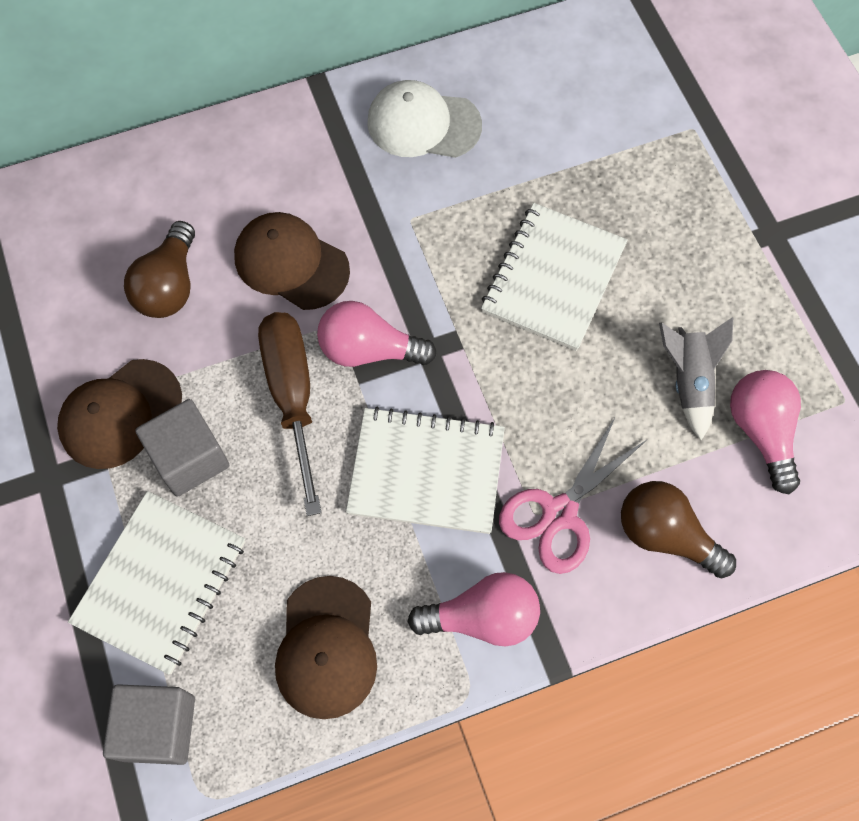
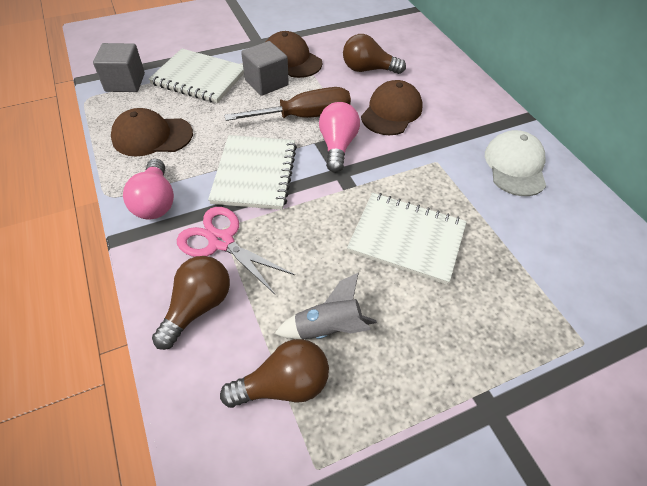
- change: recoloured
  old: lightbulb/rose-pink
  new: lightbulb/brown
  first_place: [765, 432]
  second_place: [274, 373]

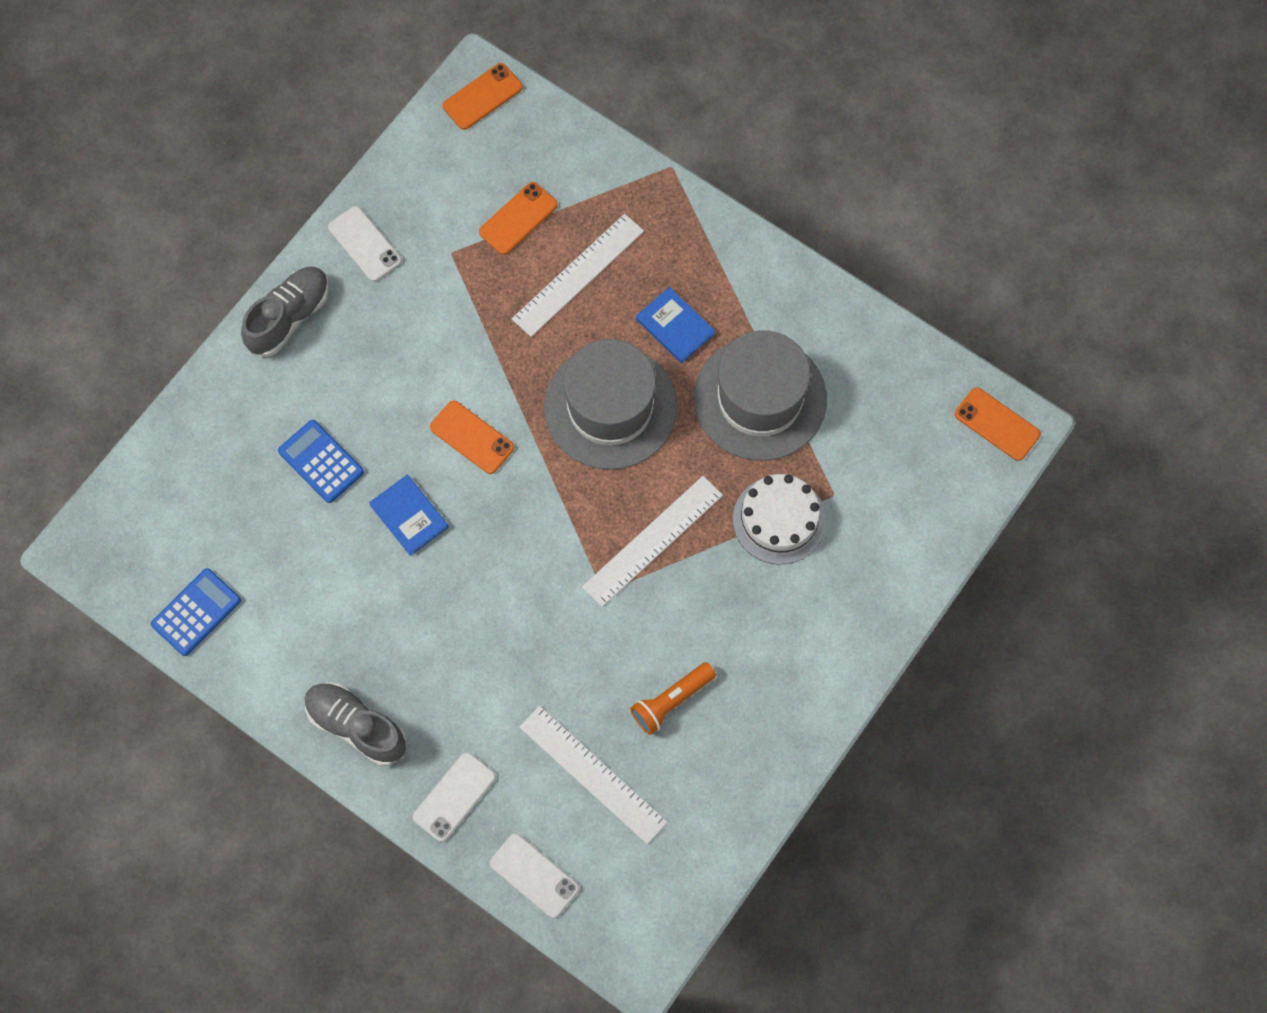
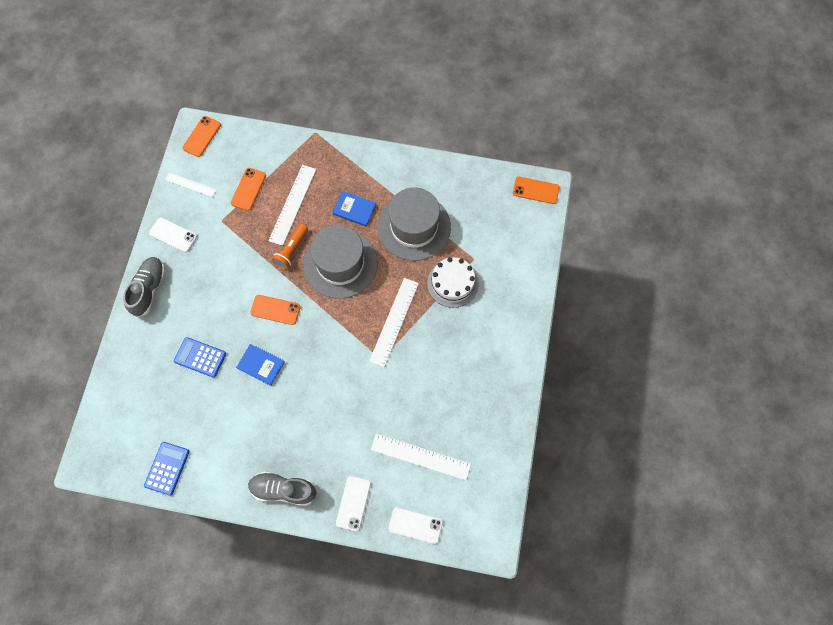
- change: added
  new: ruler/white
  second_place: [190, 185]
- change: moved
  old: pocket torch/orange
  first_place: [673, 698]
  second_place: [290, 246]

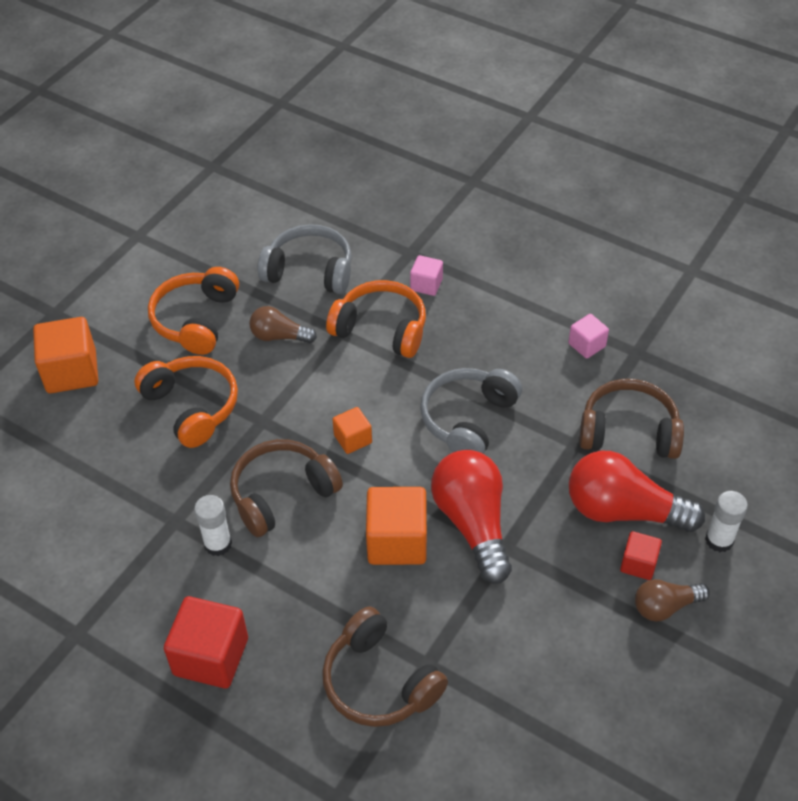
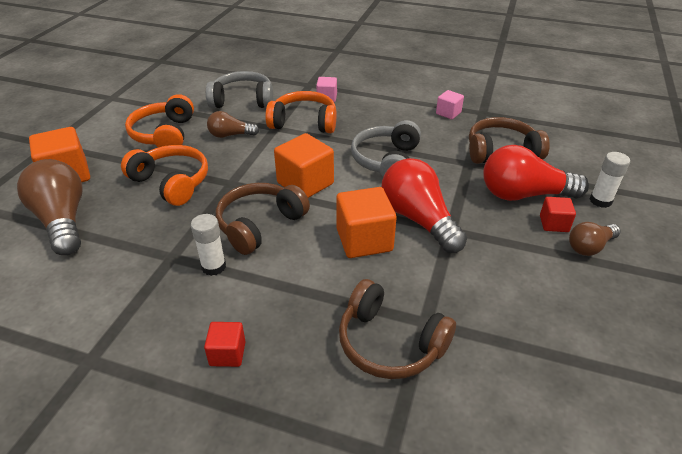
- change: added
  new: lightbulb/brown
  second_place: [50, 207]
- change: resized
  old: cube/crimson
  first_place: [206, 642]
  second_place: [225, 344]
  factor: 0.55
- change: resized
  old: cube/orange
  first_place: [352, 430]
  second_place: [304, 165]
  factor: 1.83

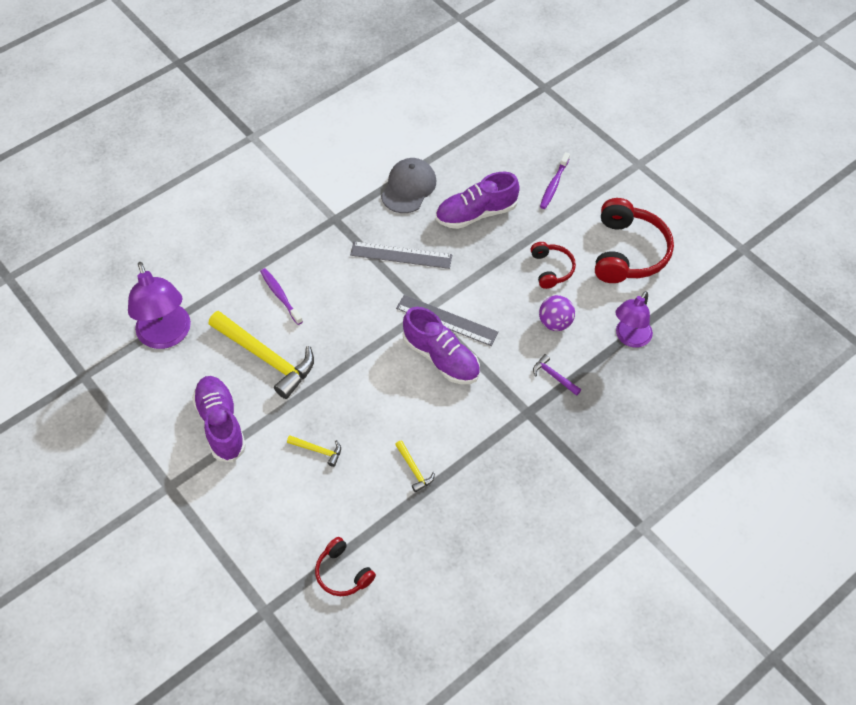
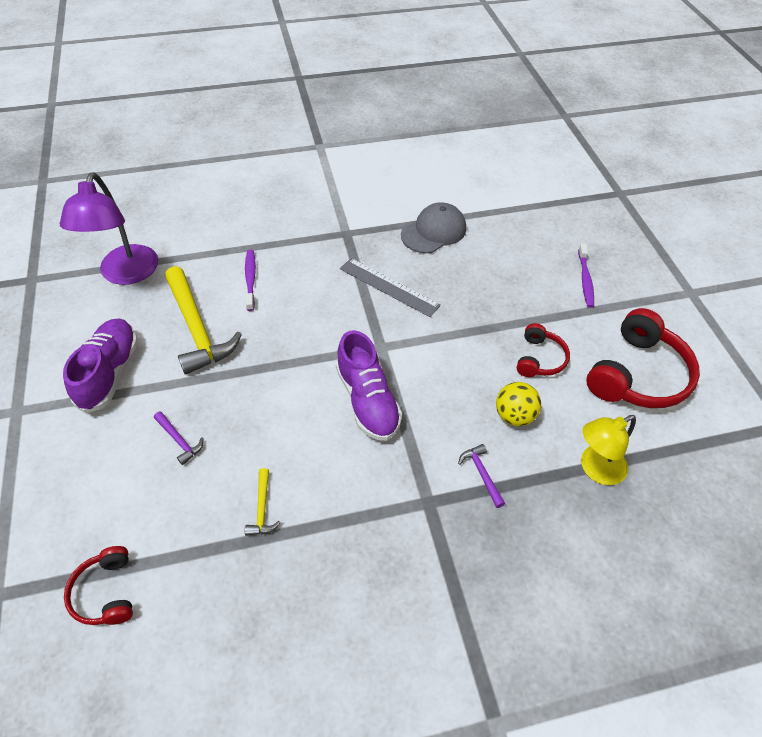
- change: removed
  old: ruler/grey
  first_place: [447, 320]
- change: removed
  old: lace-up shoe/violet
  first_place: [478, 200]
- change: recoloured
  old: claw hammer/bright yellow
  new: claw hammer/violet
  first_place: [314, 451]
  second_place: [179, 438]
- change: recoloured
  old: play ball/violet
  new: play ball/bright yellow
  first_place: [557, 313]
  second_place: [518, 404]
- change: recoloured
  old: reading lamp/violet
  new: reading lamp/bright yellow
  first_place: [634, 319]
  second_place: [608, 450]
- change: turned
  old: tooth brush/violet
  first_place: [555, 180]
  second_place: [586, 275]
  degrees: -45

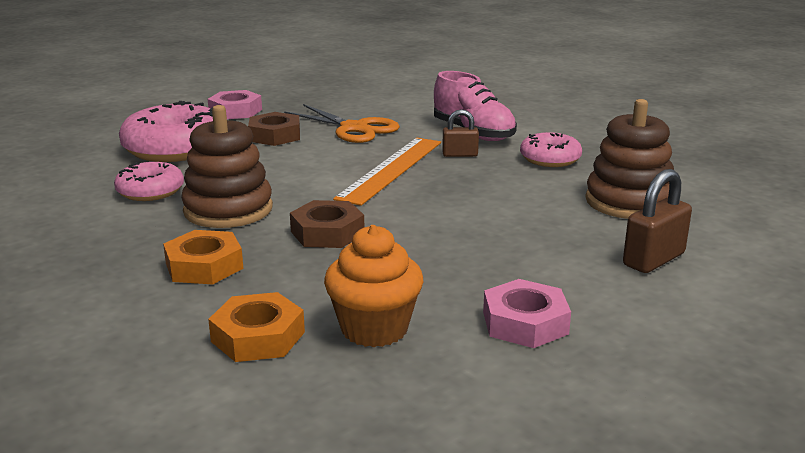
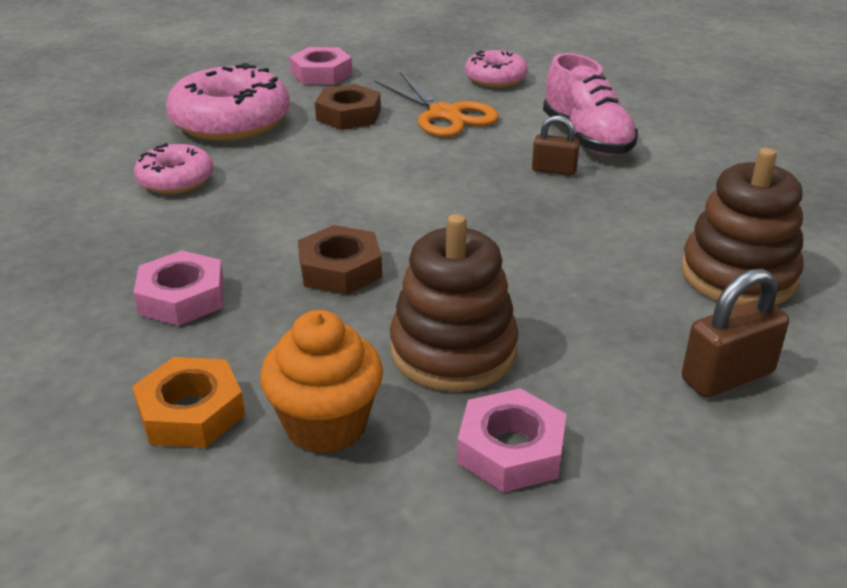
- change: removed
  old: ruler/orange
  first_place: [387, 172]
- change: moved
  old: stacking rings/brown
  first_place: [227, 166]
  second_place: [454, 303]
- change: moved
  old: doughnut/rose-pink
  first_place: [551, 149]
  second_place: [496, 69]
- change: recoloured
  old: nut/orange
  new: nut/rose-pink
  first_place: [203, 257]
  second_place: [178, 288]

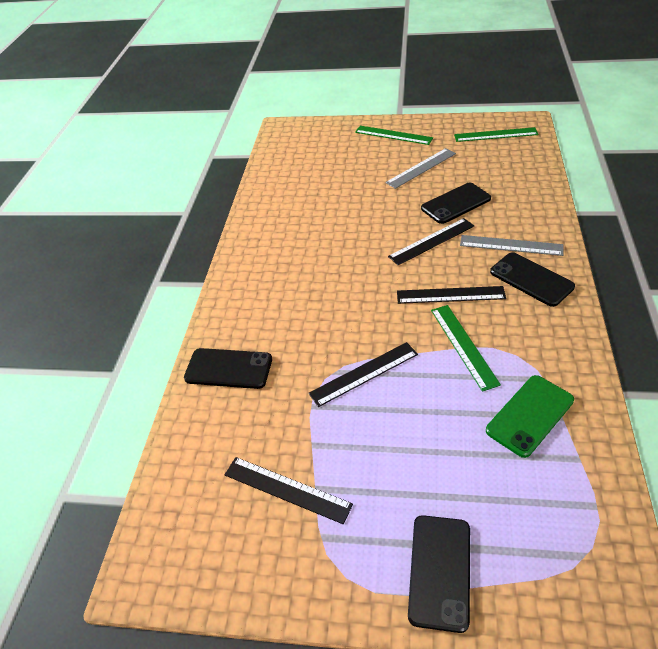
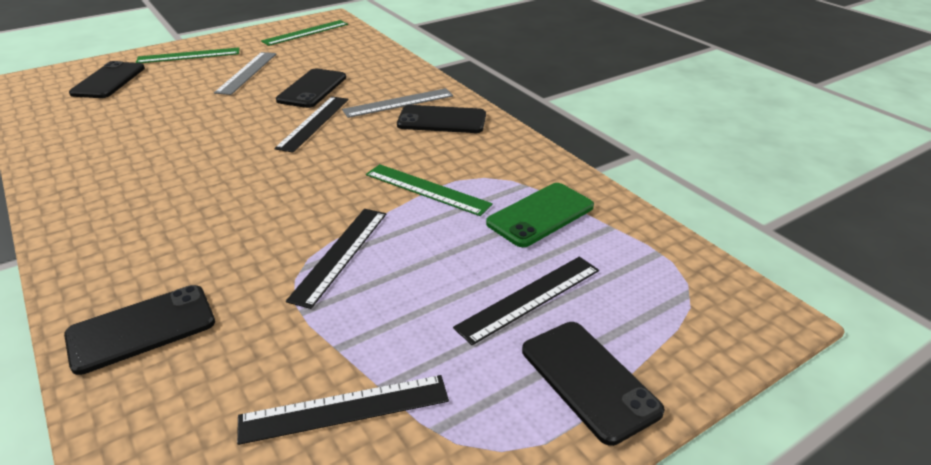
- change: added
  new: phone/ebony
  second_place: [107, 79]
- change: moved
  old: ruler/ebony
  first_place: [451, 295]
  second_place: [526, 301]
- change: turned
  old: phone/leaf-green
  first_place: [530, 416]
  second_place: [540, 215]
  degrees: 45

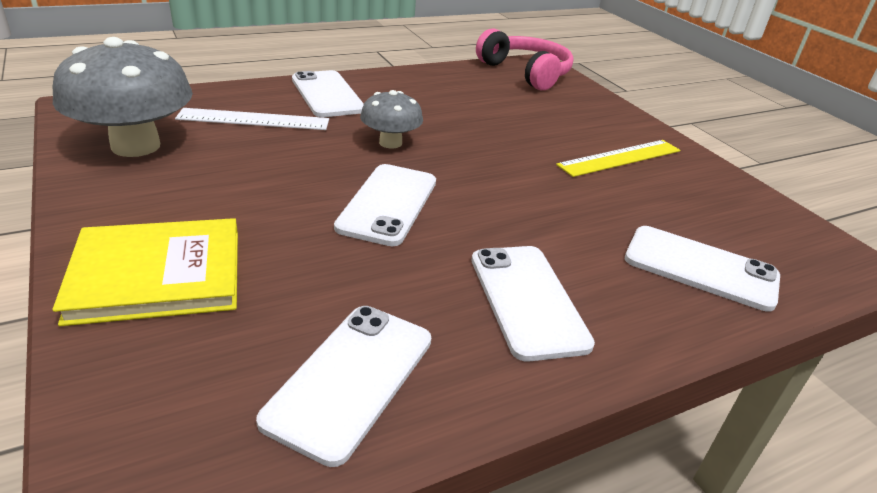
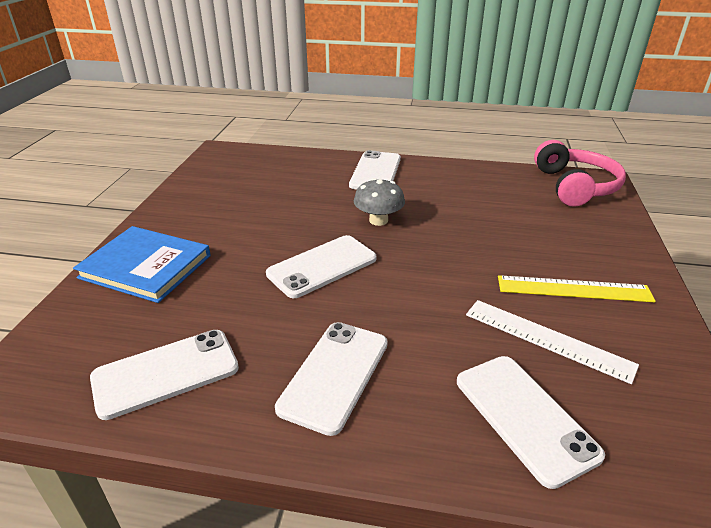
- change: removed
  old: fungus/grey
  first_place: [122, 97]
- change: moved
  old: ruler/white
  first_place: [252, 119]
  second_place: [552, 342]
- change: recoloured
  old: hardcover/bright yellow
  new: hardcover/blue
  first_place: [145, 272]
  second_place: [142, 264]

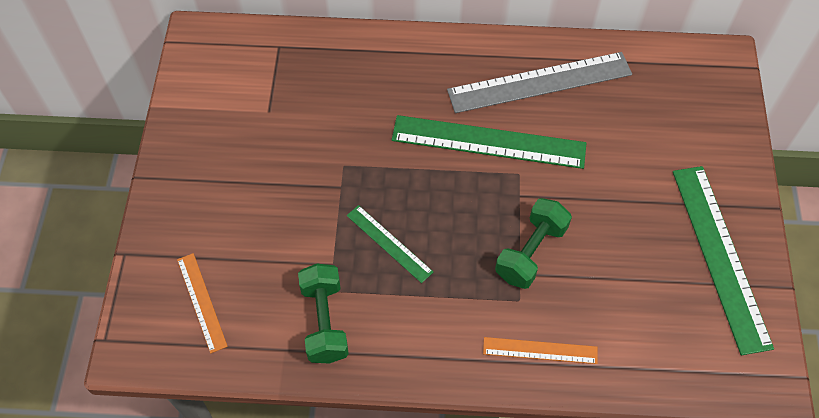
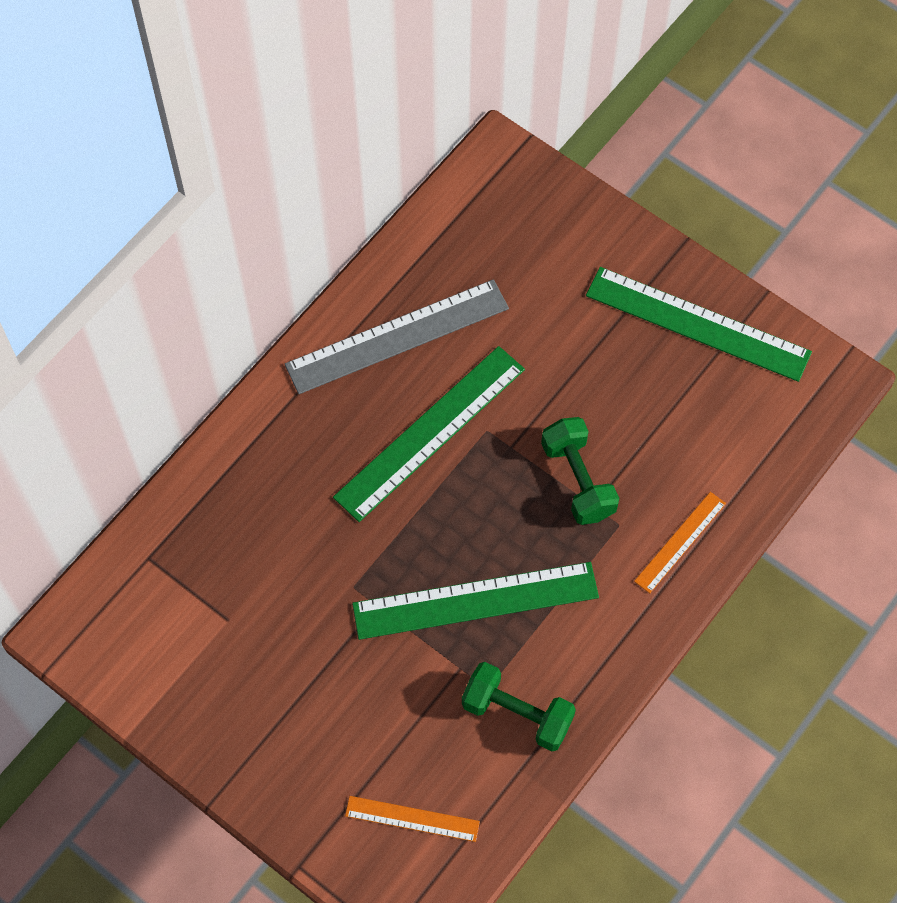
- change: turned
  old: ruler/grey
  first_place: [539, 82]
  second_place: [397, 336]
  degrees: 45
- change: resized
  old: ruler/leaf-green
  first_place: [390, 244]
  second_place: [475, 601]
  factor: 1.91

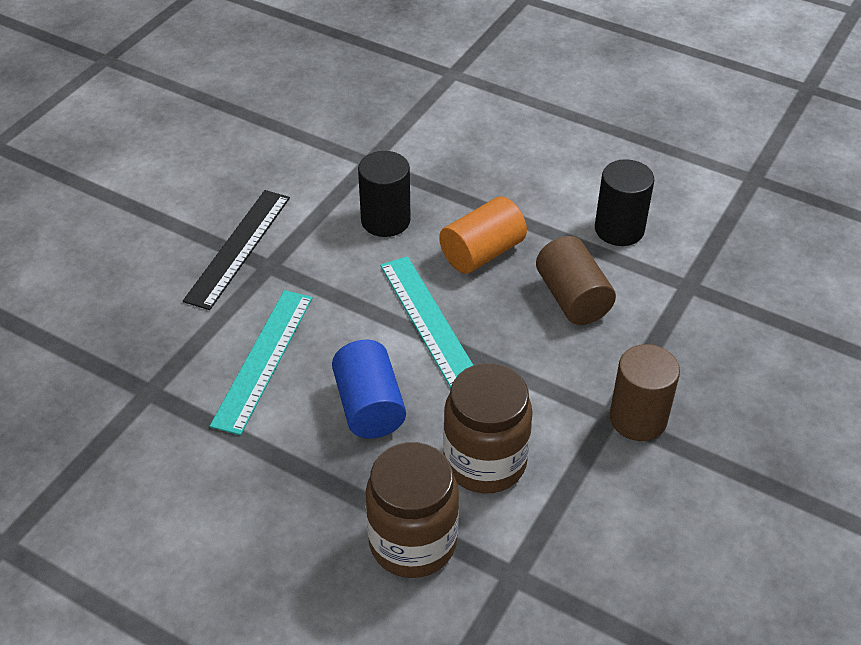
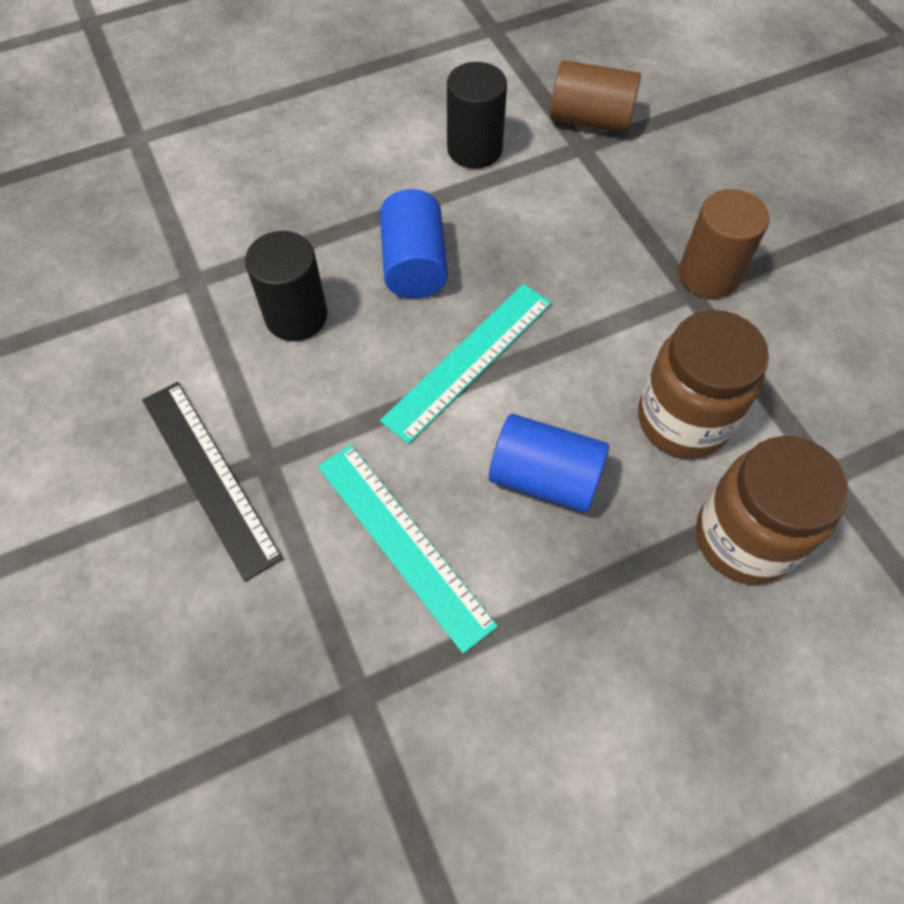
- change: moved
  old: cylinder/brown
  first_place: [576, 280]
  second_place: [595, 96]
- change: recoloured
  old: cylinder/orange
  new: cylinder/blue
  first_place: [483, 235]
  second_place: [414, 244]
- change: turned
  old: ruler/teal
  first_place: [426, 322]
  second_place: [465, 364]
  degrees: -60

